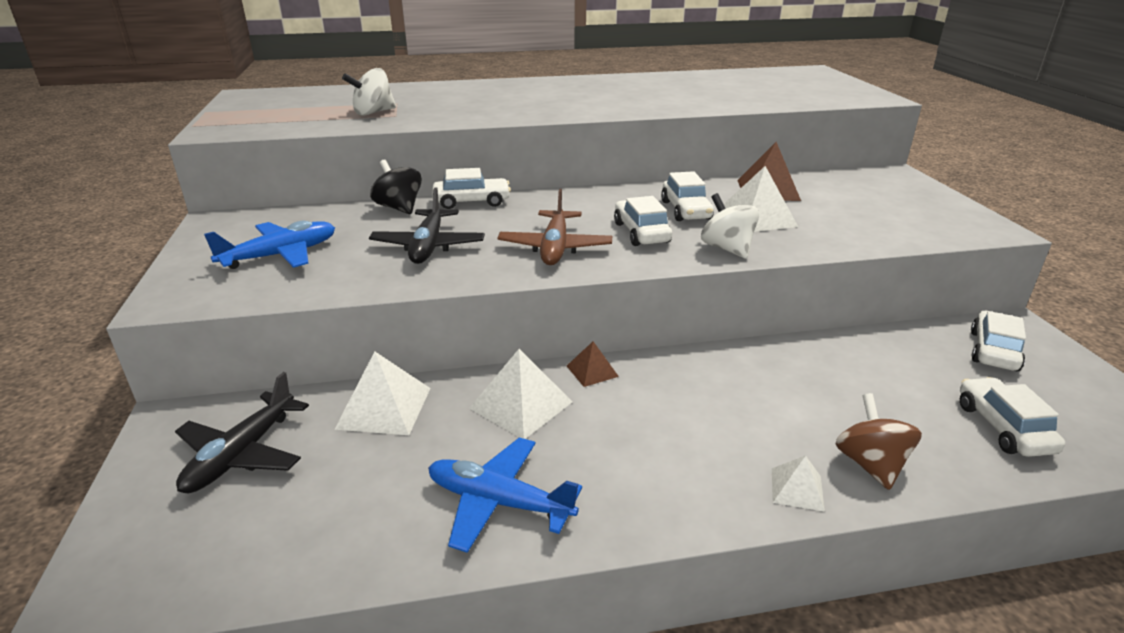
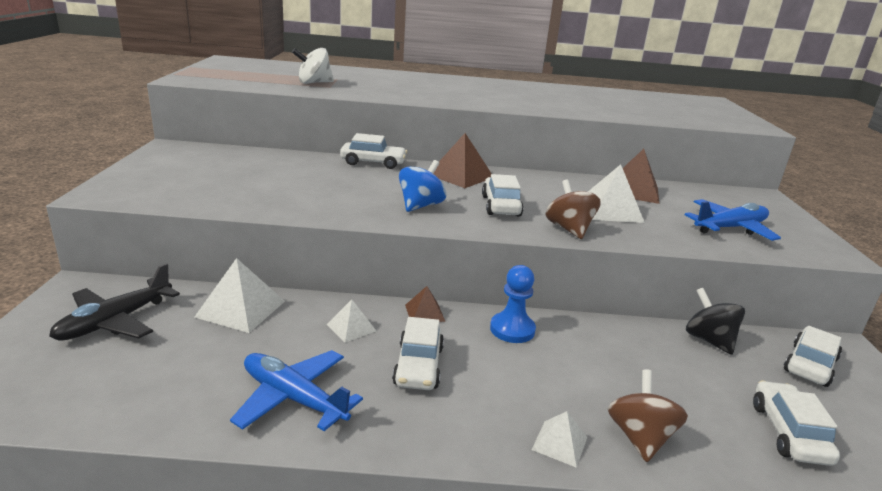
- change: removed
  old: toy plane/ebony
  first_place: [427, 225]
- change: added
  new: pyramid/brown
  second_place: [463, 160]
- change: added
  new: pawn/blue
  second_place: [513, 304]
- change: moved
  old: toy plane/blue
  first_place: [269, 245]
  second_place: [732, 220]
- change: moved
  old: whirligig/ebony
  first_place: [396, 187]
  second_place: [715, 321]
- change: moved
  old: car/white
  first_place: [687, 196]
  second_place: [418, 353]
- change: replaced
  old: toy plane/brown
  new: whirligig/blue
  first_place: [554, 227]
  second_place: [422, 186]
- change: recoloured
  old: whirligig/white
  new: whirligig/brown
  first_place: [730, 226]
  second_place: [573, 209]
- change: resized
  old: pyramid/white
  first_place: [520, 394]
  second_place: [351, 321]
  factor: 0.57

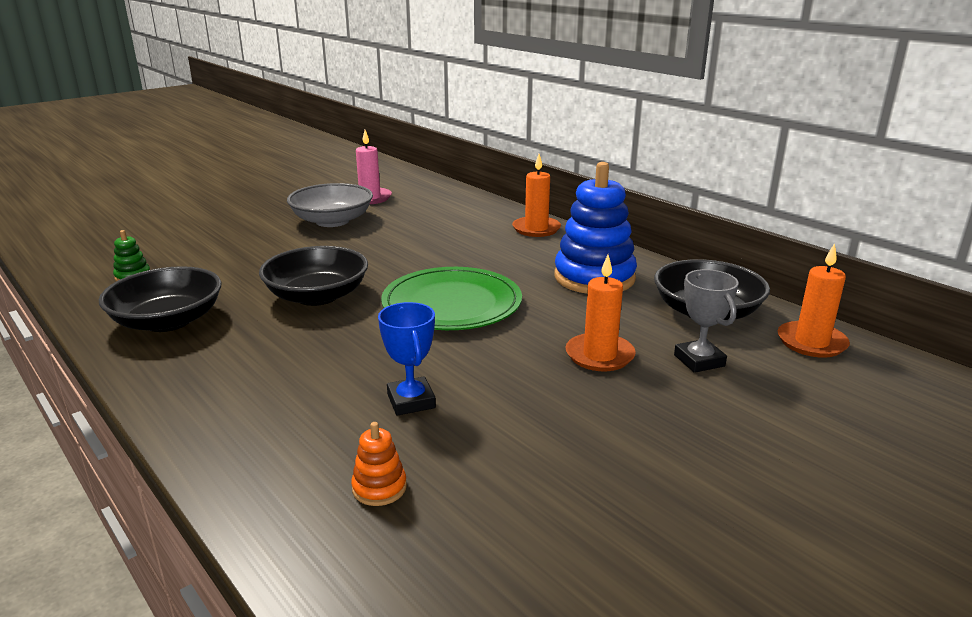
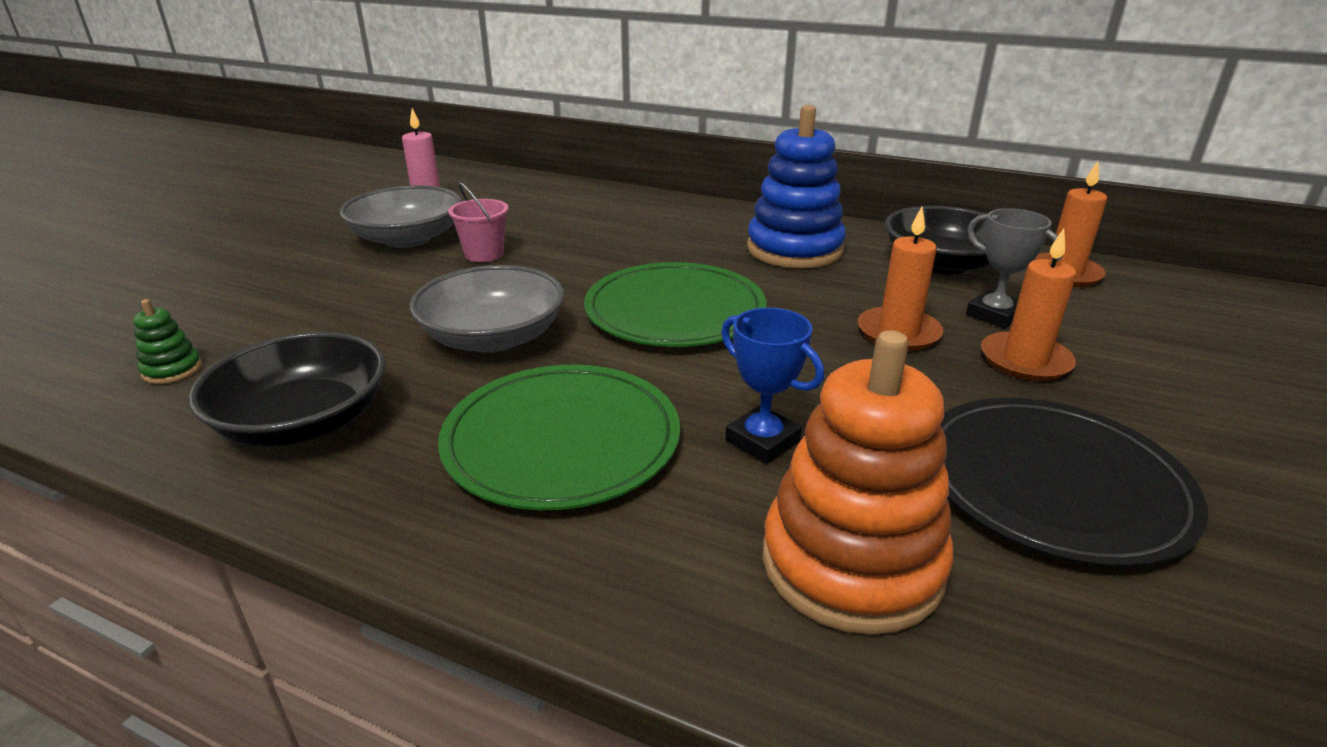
- change: added
  new: flat dish/leaf-green
  second_place: [559, 437]
- change: added
  new: bucket/rose-pink
  second_place: [478, 222]
- change: added
  new: flat dish/ebony
  second_place: [1074, 483]
- change: moved
  old: wax candle/orange
  first_place: [536, 195]
  second_place: [1029, 304]
- change: recoloured
  old: deep dish/ebony
  new: deep dish/grey
  first_place: [313, 276]
  second_place: [487, 309]
- change: resized
  old: stacking rings/orange
  first_place: [379, 464]
  second_place: [857, 482]
  factor: 2.39

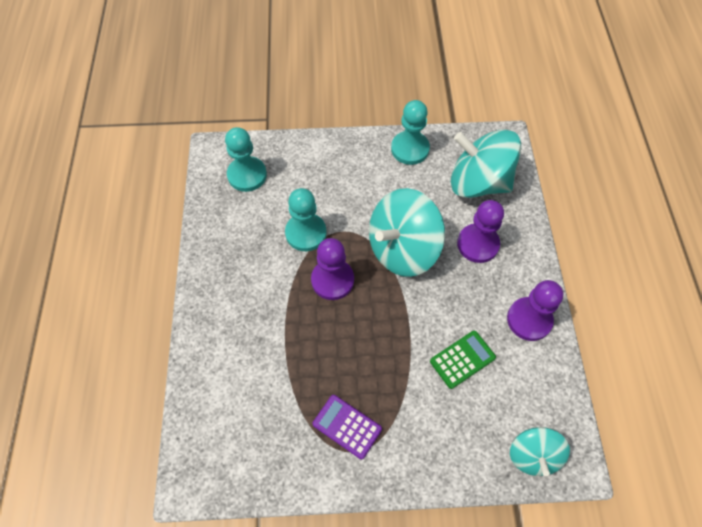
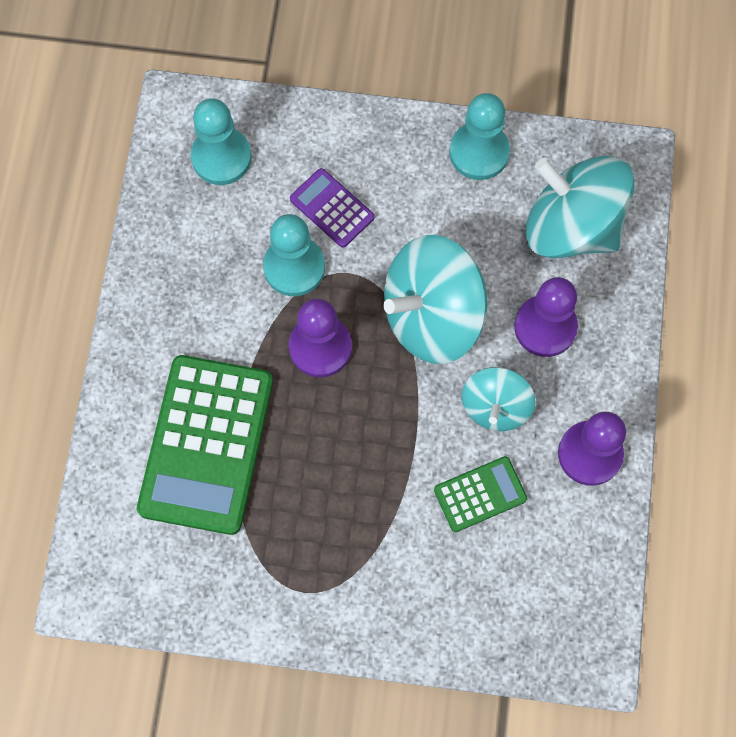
- change: added
  new: pocket calculator/leaf-green
  second_place: [205, 445]
- change: moved
  old: pocket calculator/violet
  first_place: [347, 427]
  second_place: [332, 208]
- change: moved
  old: whirligig/teal
  first_place: [540, 451]
  second_place: [499, 399]

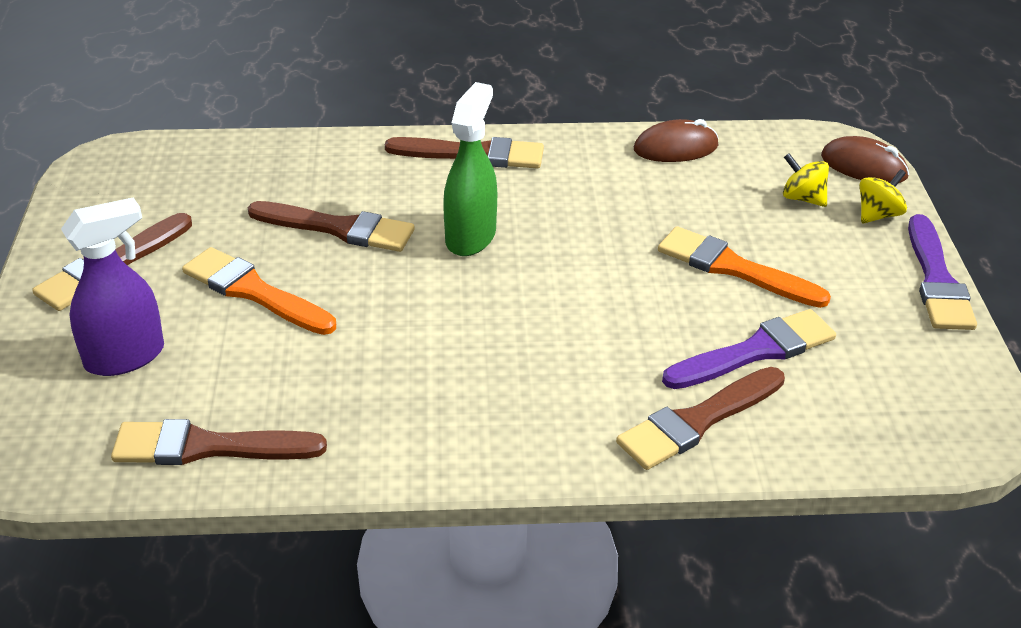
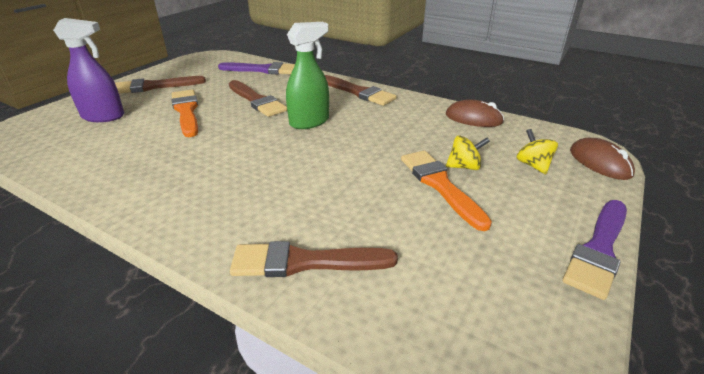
- change: removed
  old: brush/brown
  first_place: [219, 442]
- change: moved
  old: brush/violet
  first_place: [749, 349]
  second_place: [256, 68]
- change: moved
  old: whirligig/bright yellow
  first_place: [883, 196]
  second_place: [468, 152]

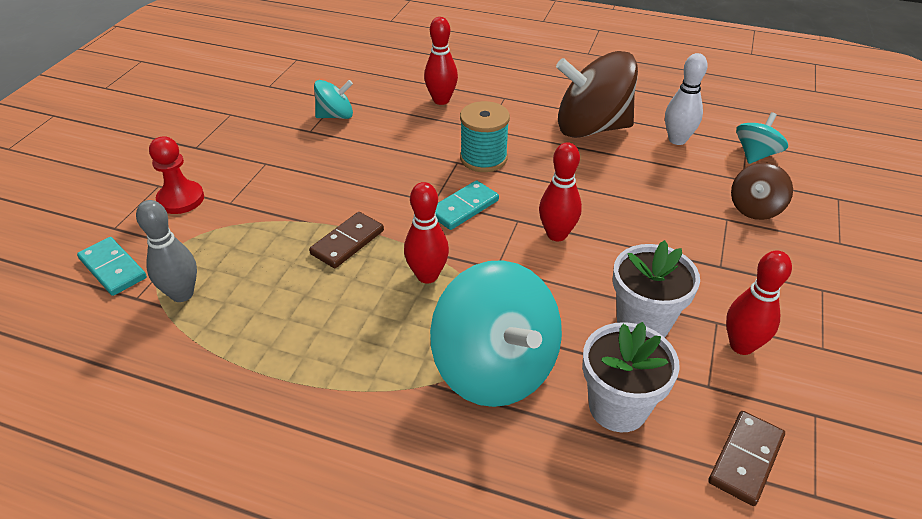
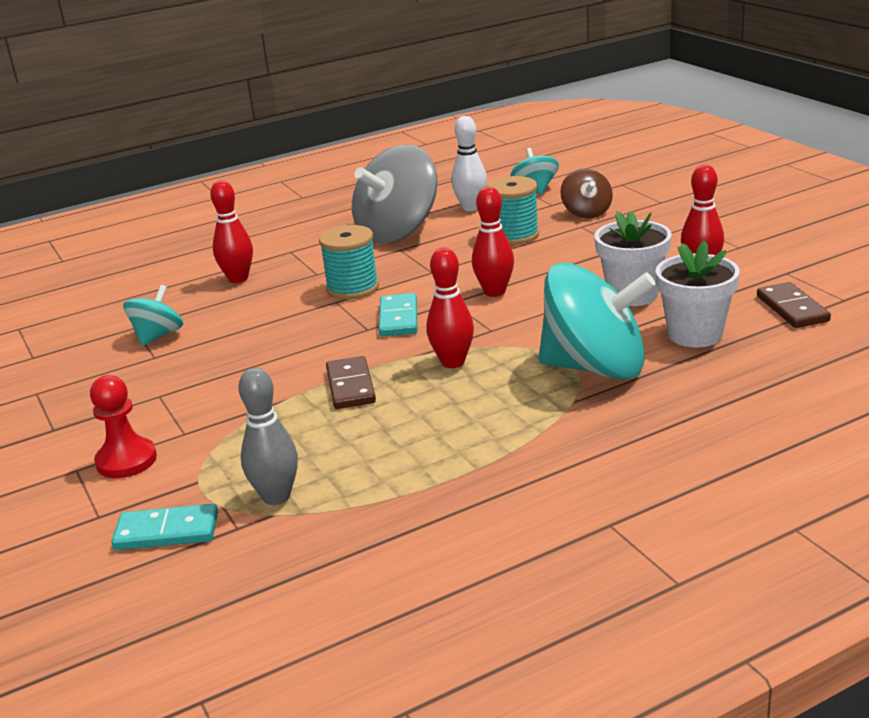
- change: added
  new: bobbin/teal
  second_place: [513, 210]
- change: recoloured
  old: whirligig/brown
  new: whirligig/grey
  first_place: [597, 94]
  second_place: [395, 194]

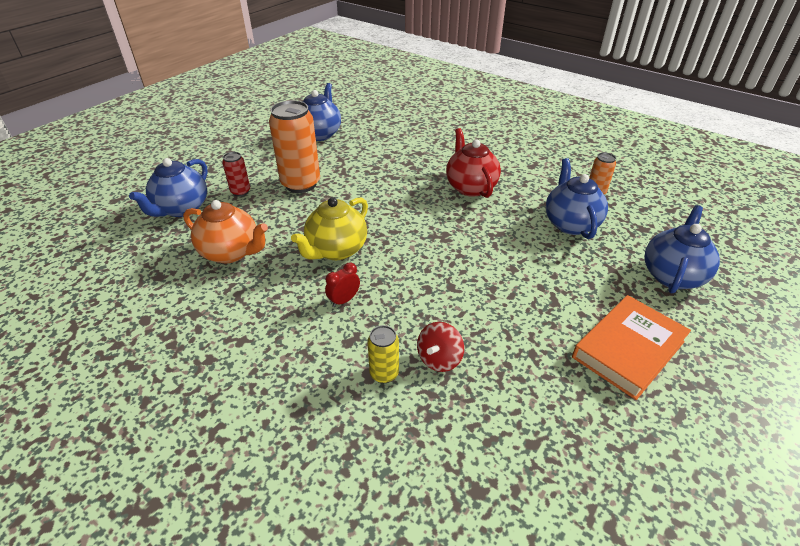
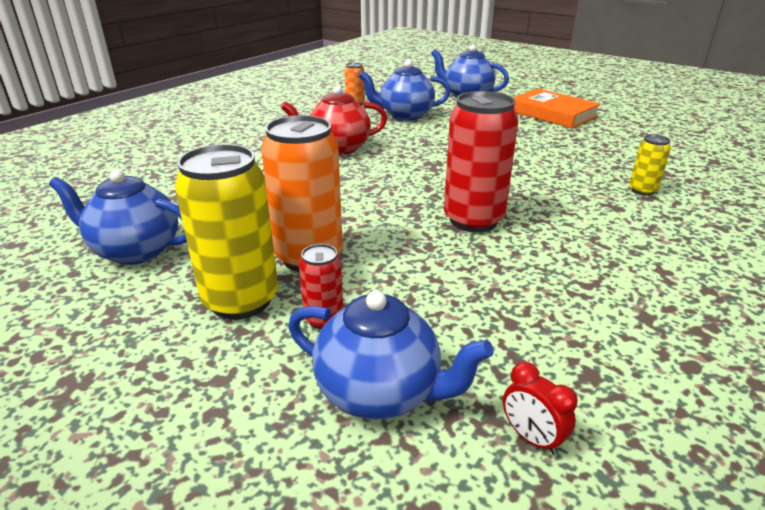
- change: removed
  old: teapot/orange
  first_place: [225, 231]
- change: removed
  old: whirligig/crimson
  first_place: [440, 347]
- change: added
  new: soda can/bright yellow
  second_place: [226, 232]
- change: moved
  old: bedside clock/crimson
  first_place: [342, 285]
  second_place: [540, 408]
- change: replaced
  old: teapot/bright yellow
  new: soda can/crimson
  first_place: [329, 228]
  second_place: [481, 162]

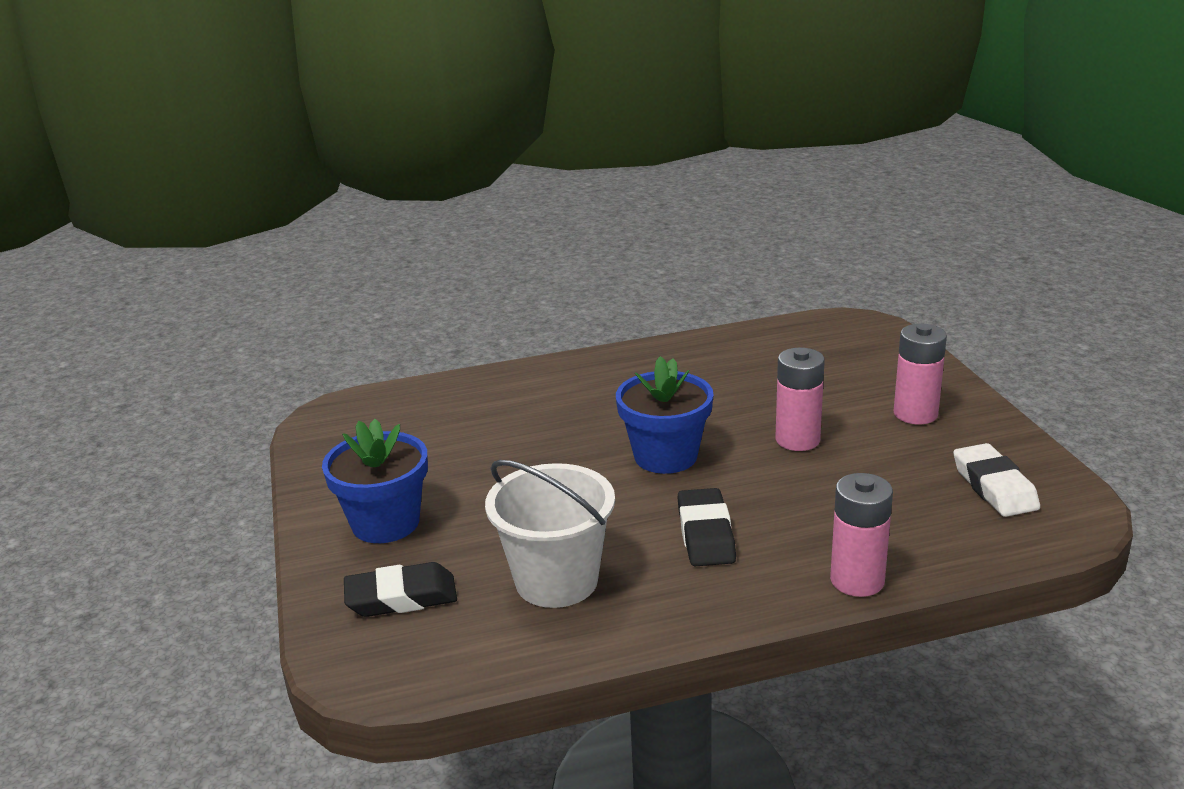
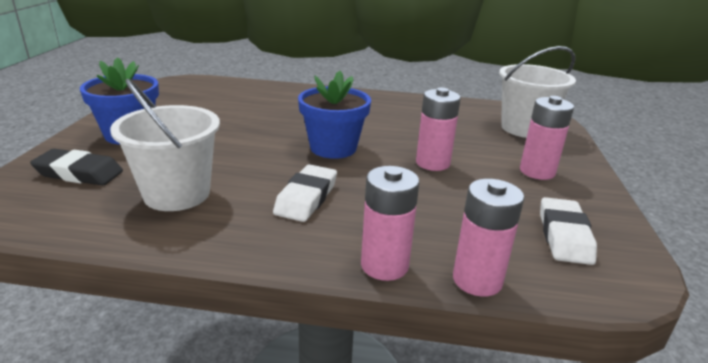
- change: added
  new: AA battery/rose-pink
  second_place: [488, 238]
- change: added
  new: bucket/white
  second_place: [537, 92]
- change: recoloured
  old: eraser/ebony
  new: eraser/white
  first_place: [706, 527]
  second_place: [305, 193]

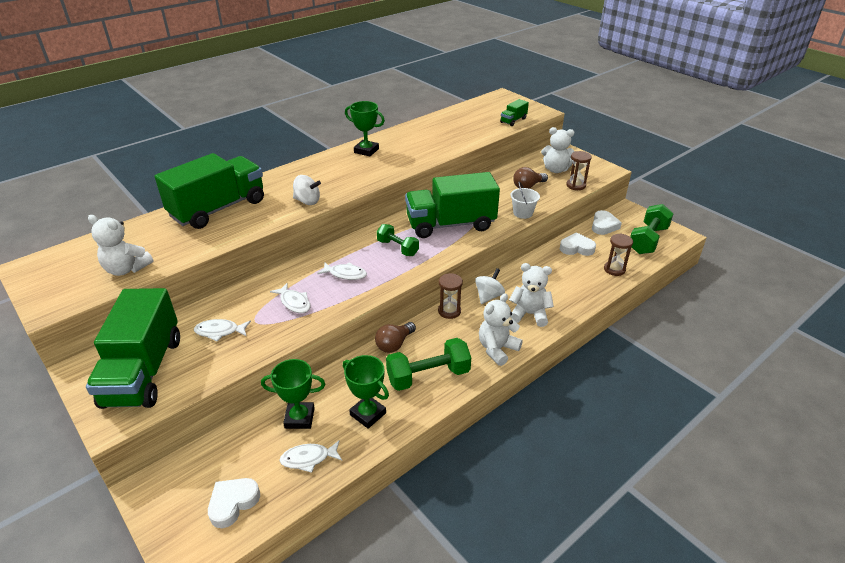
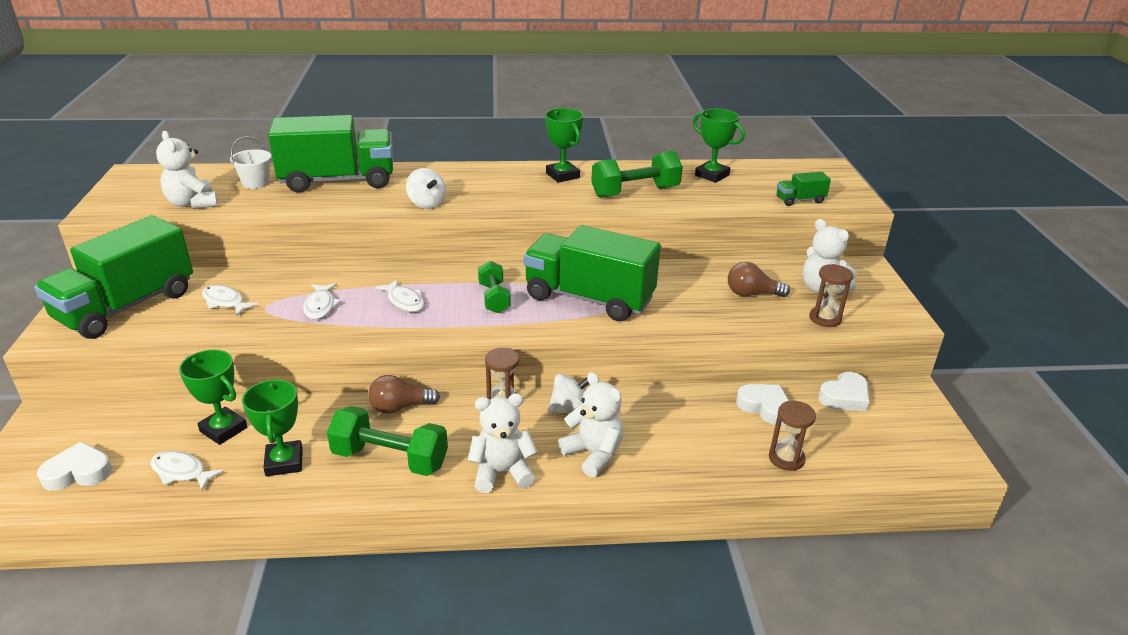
- change: added
  new: prize cup/leaf-green
  second_place: [719, 146]
- change: moved
  old: bucket/white
  first_place: [525, 200]
  second_place: [251, 163]
- change: moved
  old: free weight/leaf-green
  first_place: [652, 229]
  second_place: [637, 174]

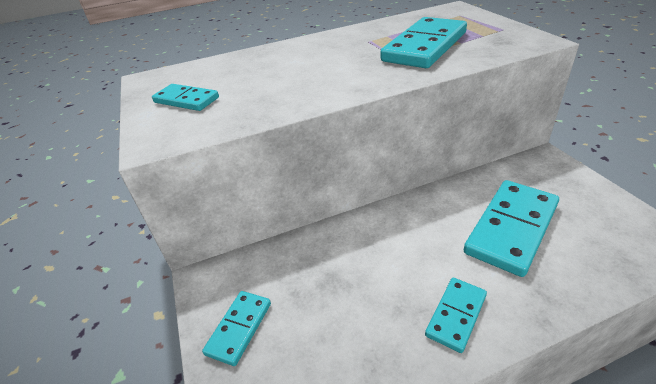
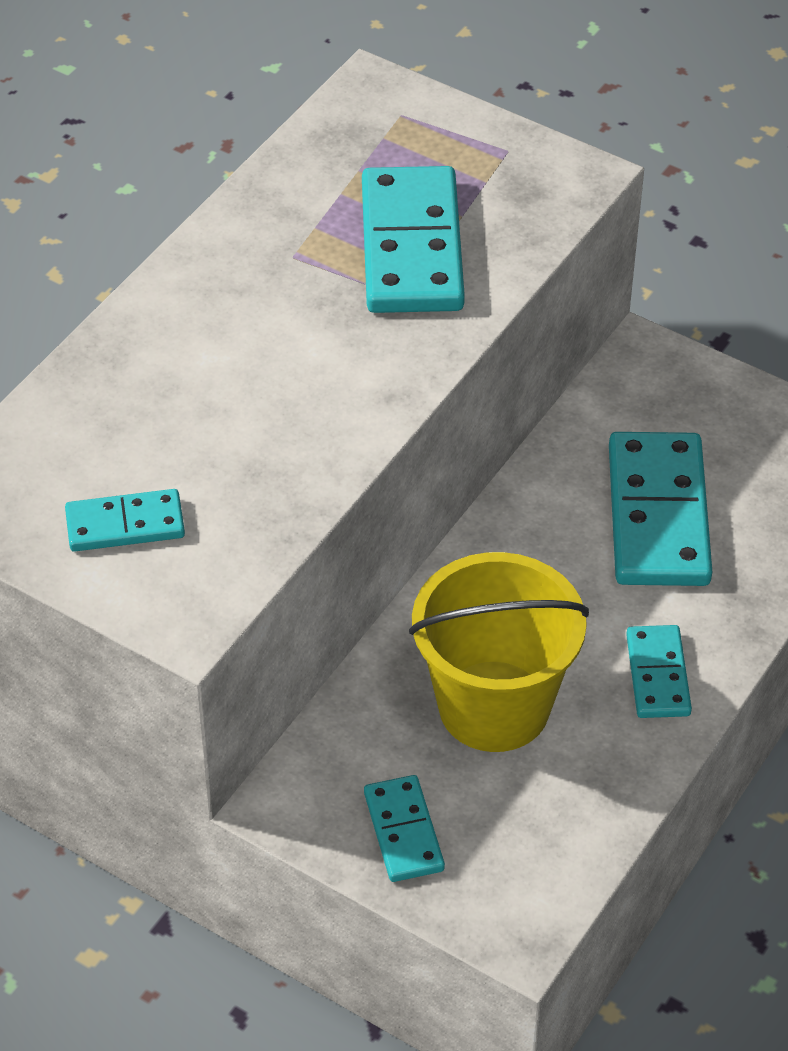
- change: added
  new: bucket/bright yellow
  second_place: [499, 652]

